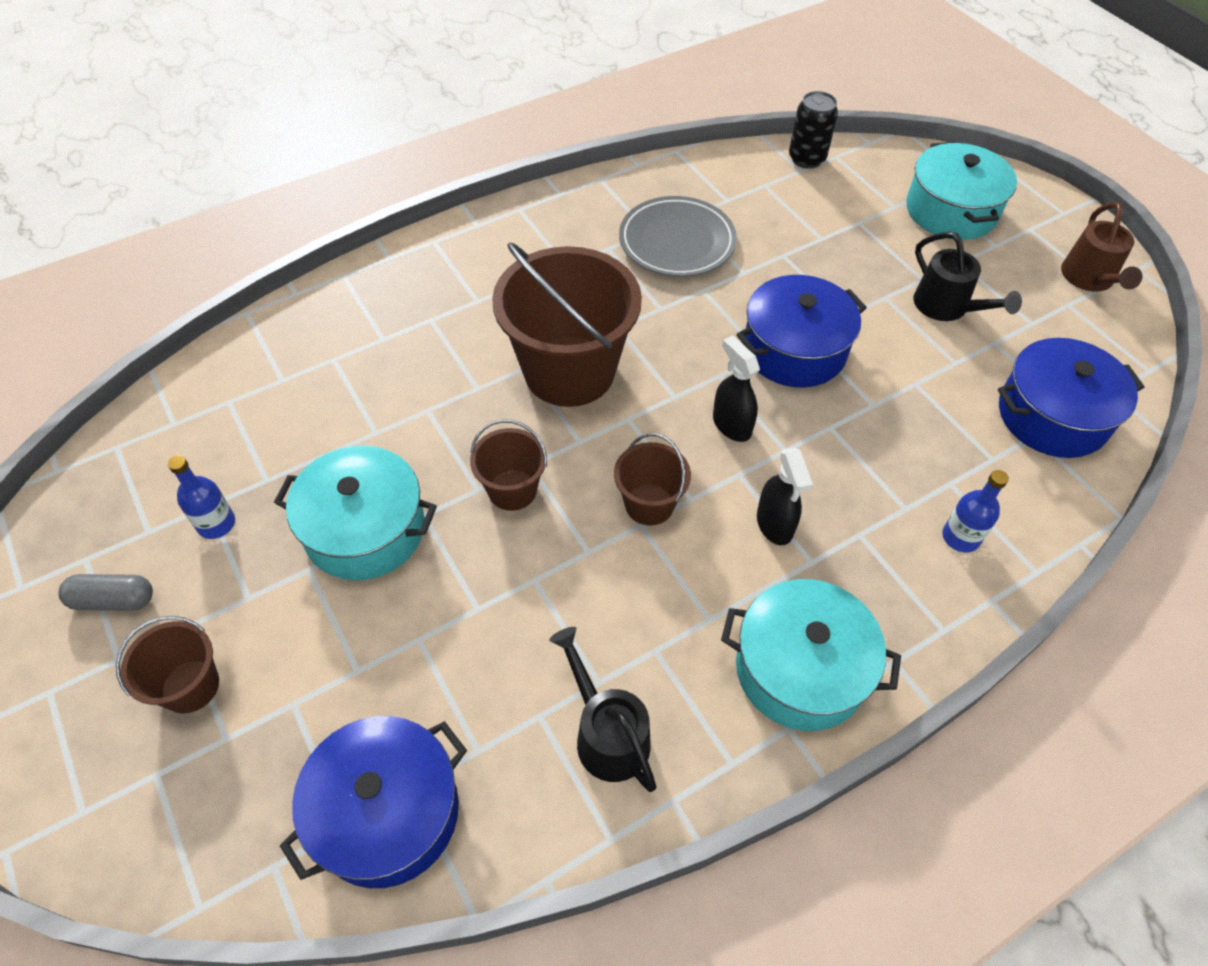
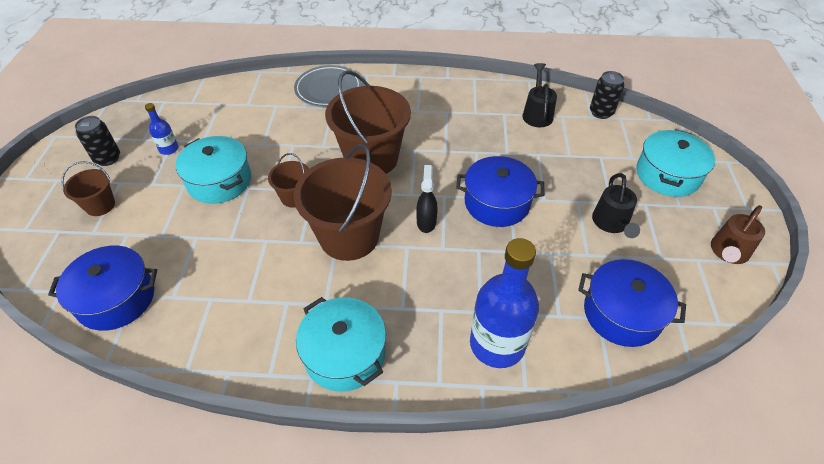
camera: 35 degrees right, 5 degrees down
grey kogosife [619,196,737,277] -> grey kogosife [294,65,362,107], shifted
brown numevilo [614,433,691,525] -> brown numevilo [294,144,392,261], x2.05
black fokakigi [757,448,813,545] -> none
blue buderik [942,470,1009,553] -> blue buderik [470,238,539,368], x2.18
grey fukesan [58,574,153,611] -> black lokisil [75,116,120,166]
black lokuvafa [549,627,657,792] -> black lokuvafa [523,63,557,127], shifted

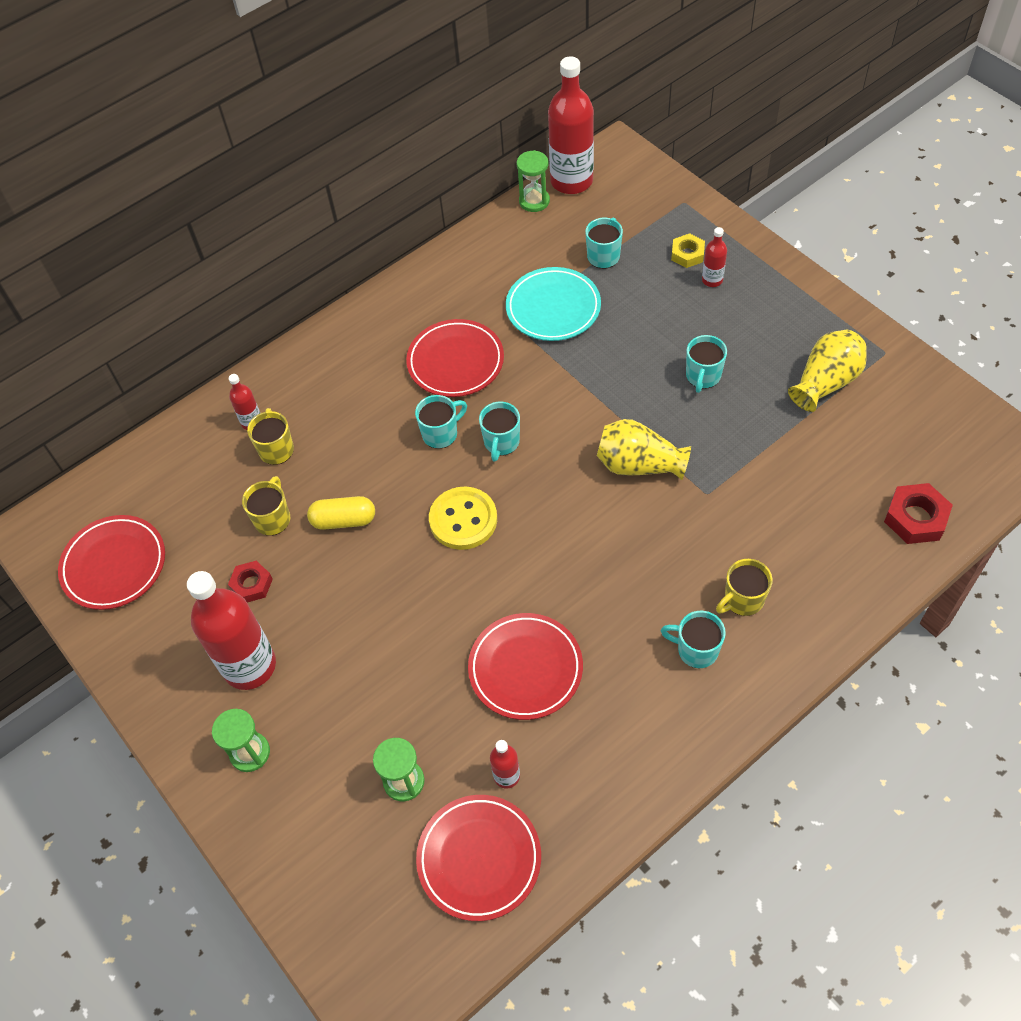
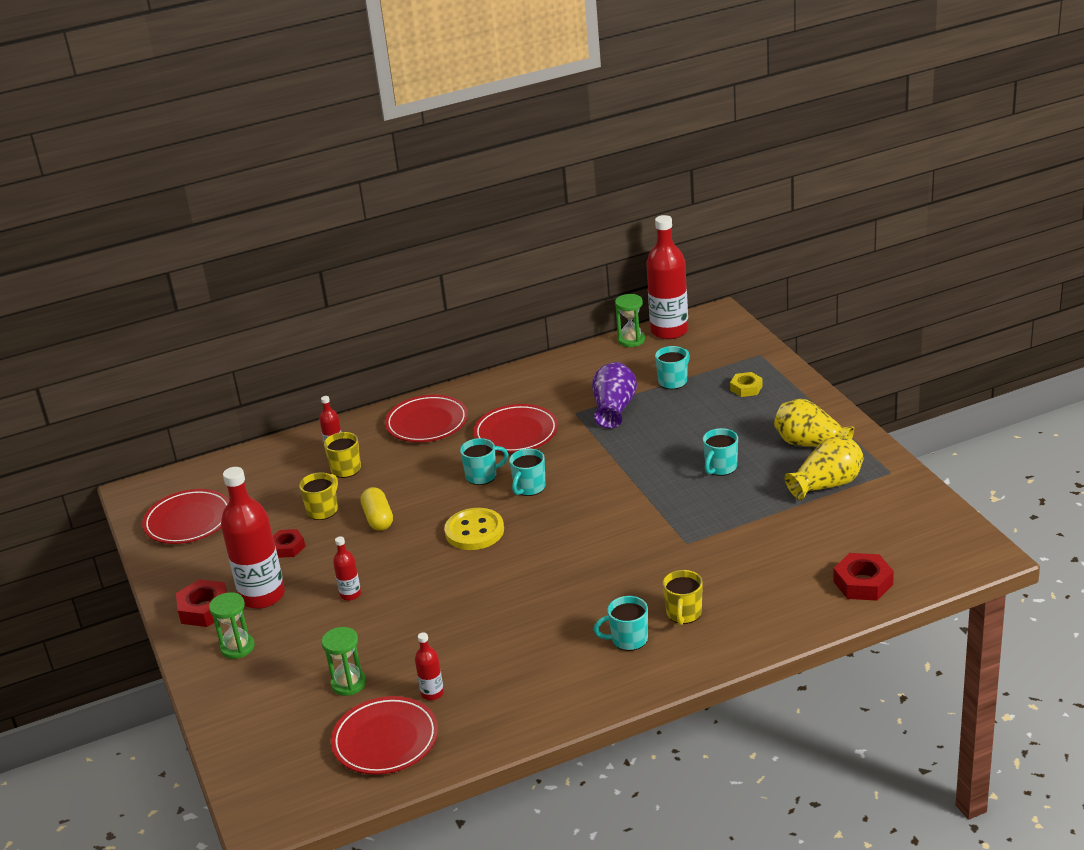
camera: 15 degrees right, 25 degrees down
red buderik [702,227,727,287] -> red buderik [333,536,361,601], shifted
turquoise kogosife [506,267,601,341] -> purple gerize [592,362,637,428]
yellow gerize [597,419,691,480] -> yellow gerize [774,399,854,447], shifted
yellow fukesan [307,496,375,530] -> yellow fukesan [361,487,393,531], 60 degrees clockwise
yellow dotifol [716,559,773,616] -> yellow dotifol [663,570,703,625], 60 degrees counterclockwise
turquoise dotifol [661,611,726,668] -> turquoise dotifol [594,596,648,651], 45 degrees counterclockwise
red kogosife [468,613,583,720] -> red kogosife [385,395,468,442], shifted
none -> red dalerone [176,579,227,627]

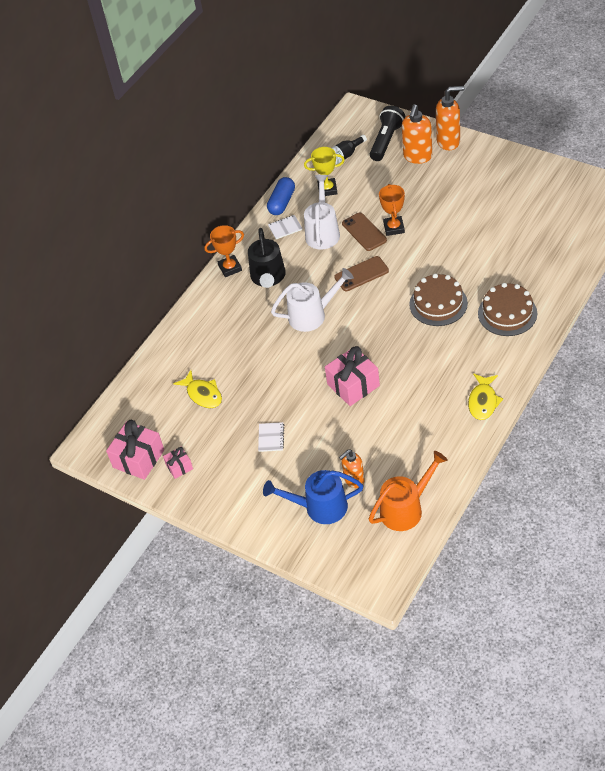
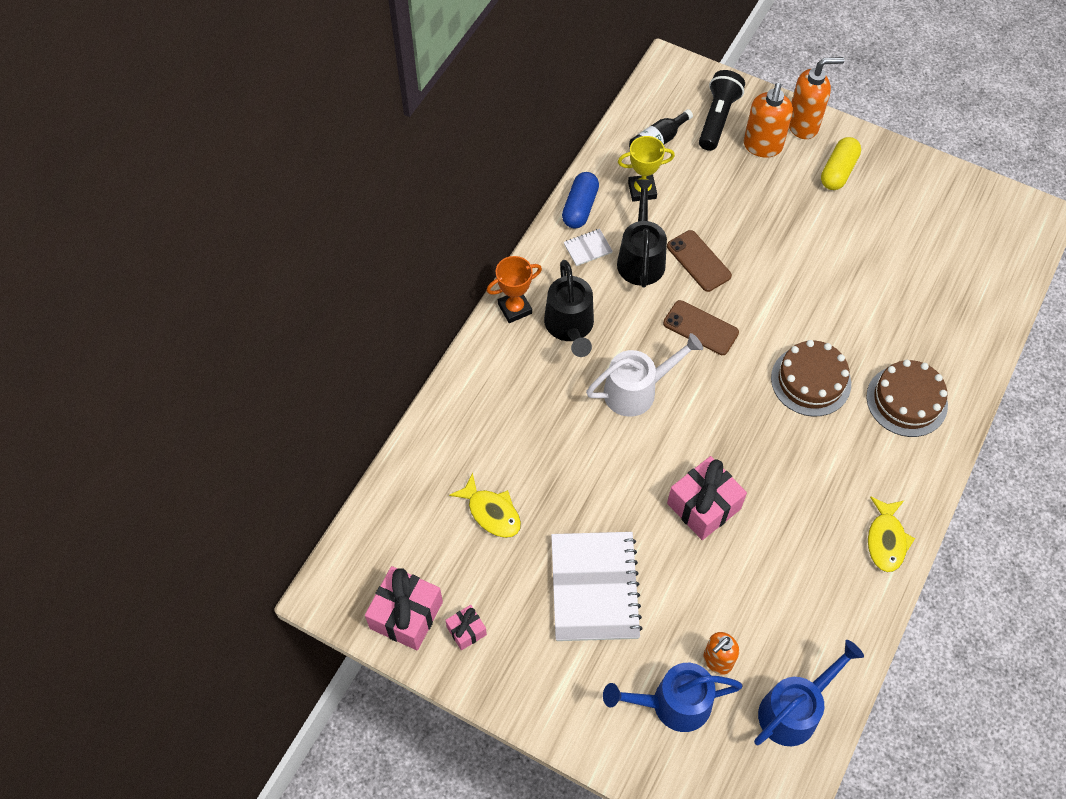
camera: 10 degrees left, 10 degrees up
white lokuvafa [304,175,340,250] -> black lokuvafa [617,179,667,288]
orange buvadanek [379,184,405,236] -> none
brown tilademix [334,256,389,291] -> brown tilademix [663,300,739,355], 60 degrees clockwise
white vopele [258,422,284,452] -> white vopele [551,532,643,641], x2.37
orange lokuvafa [369,451,448,531] -> blue lokuvafa [754,640,864,746]
none -> yellow fukesan [821,137,861,190]

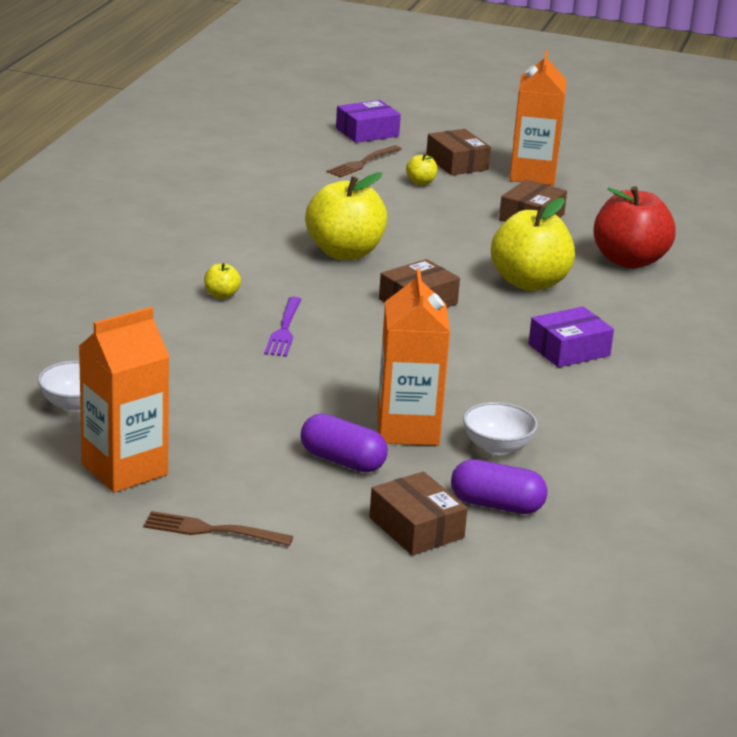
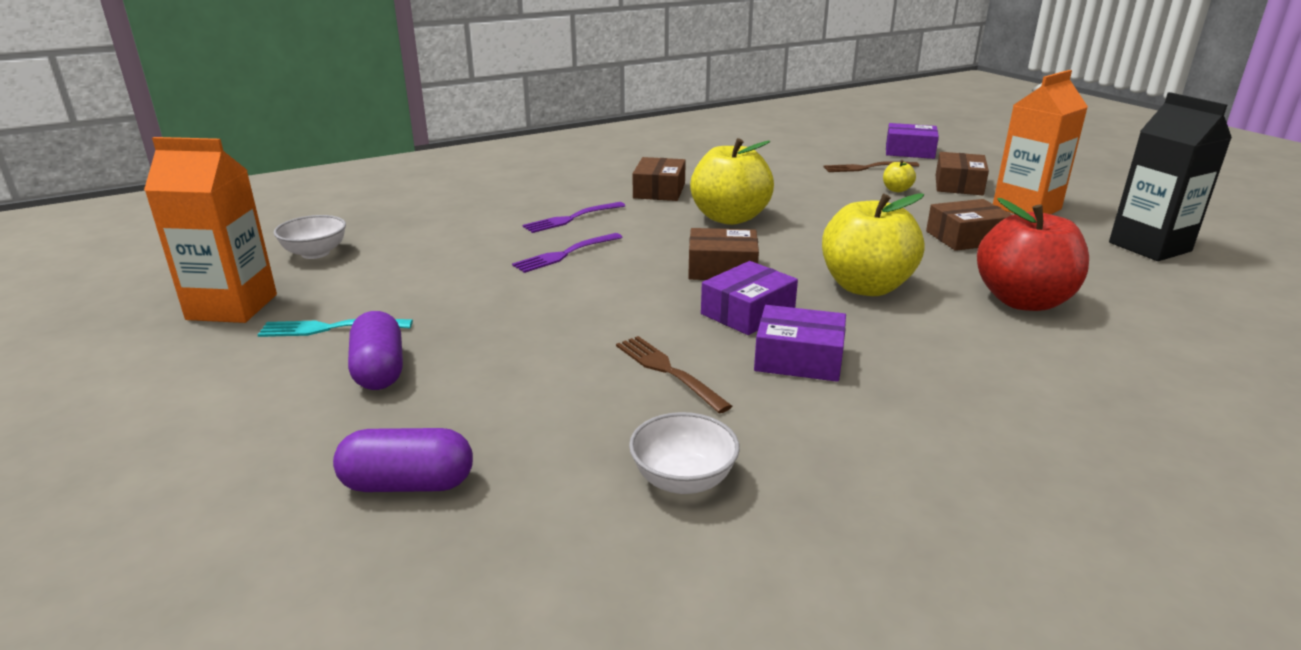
camera: 45 degrees right, 0 degrees up
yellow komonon [204,263,241,299] -> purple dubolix [523,202,625,233]
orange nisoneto [377,268,450,446] -> none
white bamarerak [463,402,538,455] -> white bamarerak [629,412,740,494], shifted
purple fukesan [451,459,547,514] -> purple fukesan [333,428,473,492], 60 degrees counterclockwise
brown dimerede [369,471,468,555] -> brown dimerede [633,157,686,201], shifted
brown dubolix [143,511,293,546] -> brown dubolix [616,336,732,413], shifted
none -> black nisoneto [1109,92,1232,261]
none -> purple dimerede [701,261,798,335]
none -> turquoise dubolix [257,319,413,337]

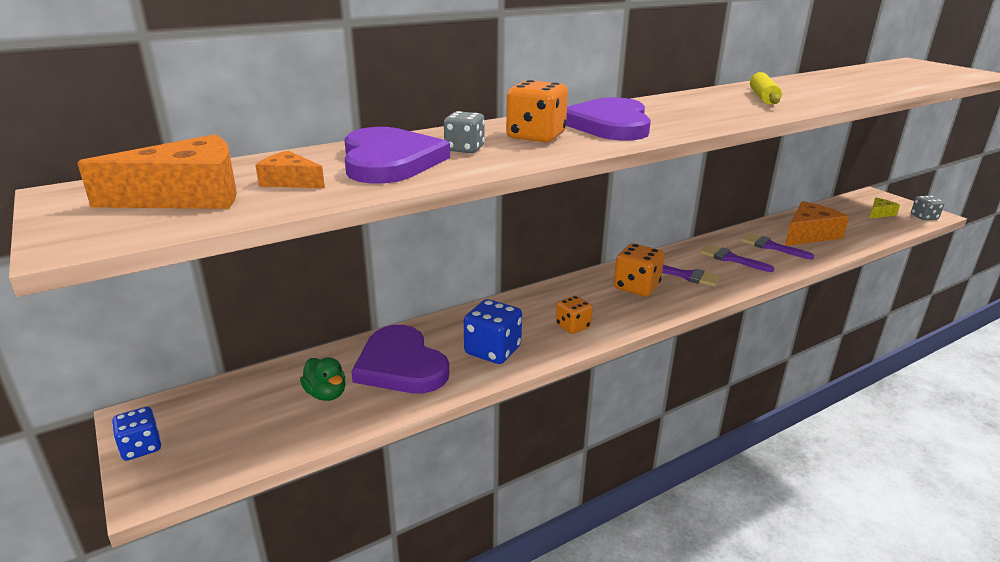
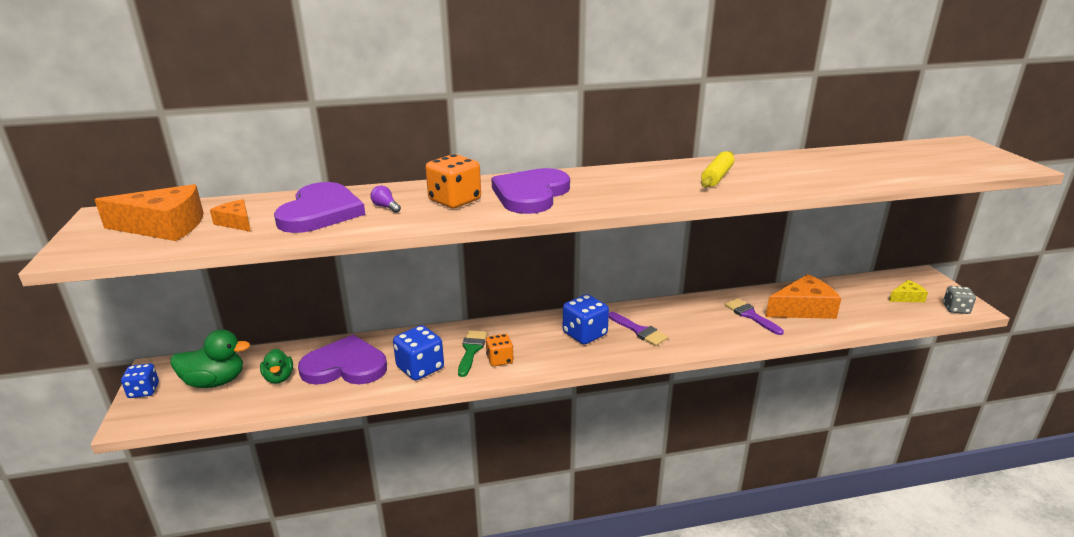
camera: 20 degrees right, 0 degrees up
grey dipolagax [444,111,485,153] -> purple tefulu [370,185,401,213]
orange dipolagax [614,243,665,296] -> blue dipolagax [563,294,609,344]
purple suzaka [700,245,774,272] -> none
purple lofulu [351,325,449,393] -> purple lofulu [298,335,387,385], 105 degrees clockwise
none -> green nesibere [171,329,250,388]
none -> green suzaka [458,331,487,377]

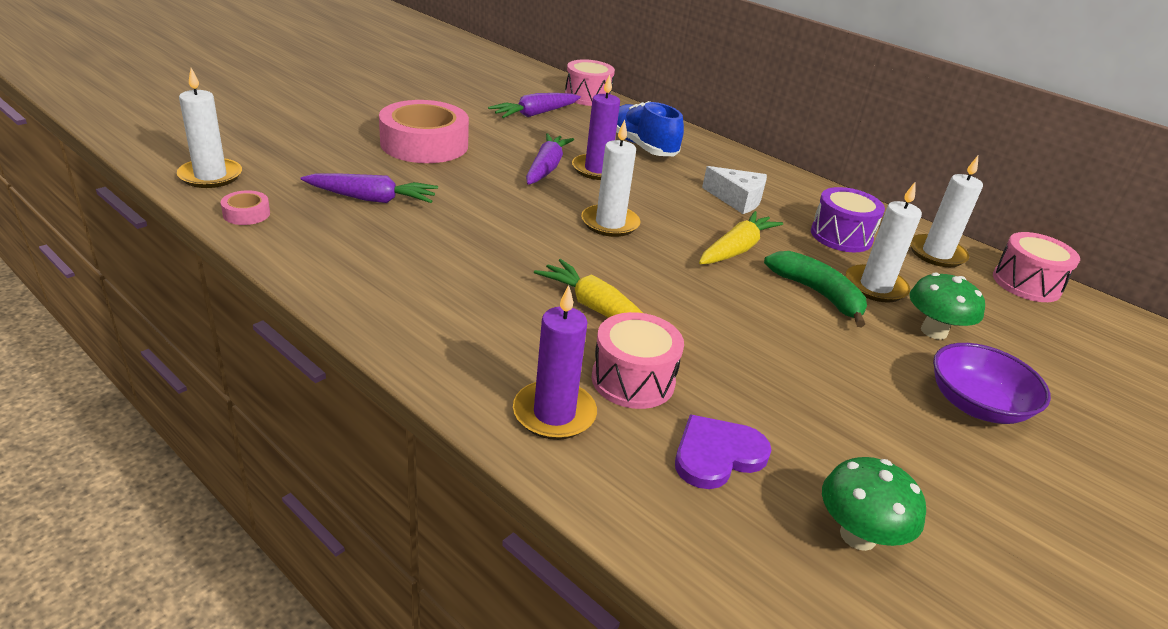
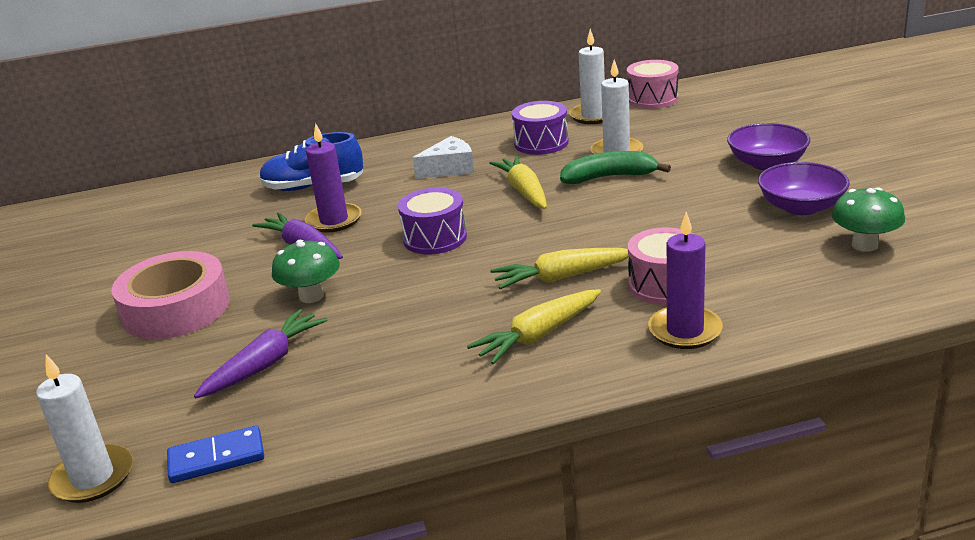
camera: 50 degrees left, 5 degrees down
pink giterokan [565,59,615,106] -> none
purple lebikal [488,93,581,118] -> none
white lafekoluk [581,120,640,237] -> purple giterokan [398,188,467,255]
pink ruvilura [221,190,270,225] -> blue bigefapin [167,426,264,483]
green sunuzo [909,273,985,340] -> green sunuzo [272,240,340,303], shifted
purple lofulu [675,415,772,489] -> none
none -> purple bamarerak [758,162,850,215]
none -> yellow lebikal [467,289,601,365]

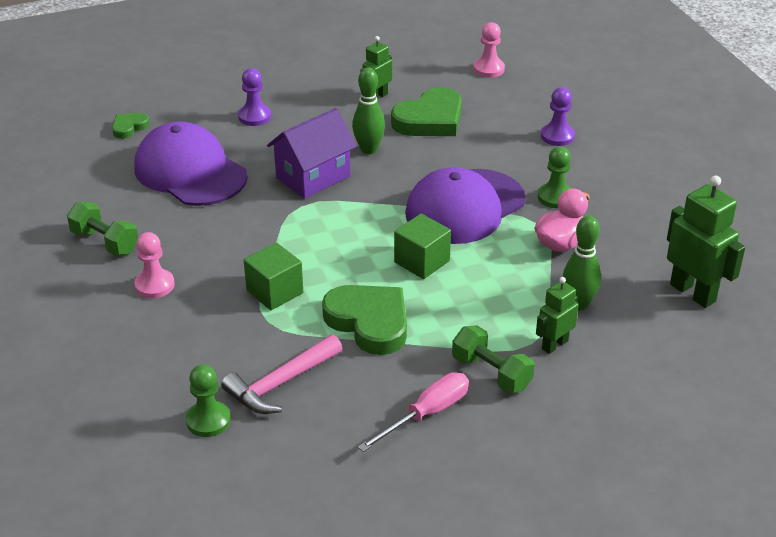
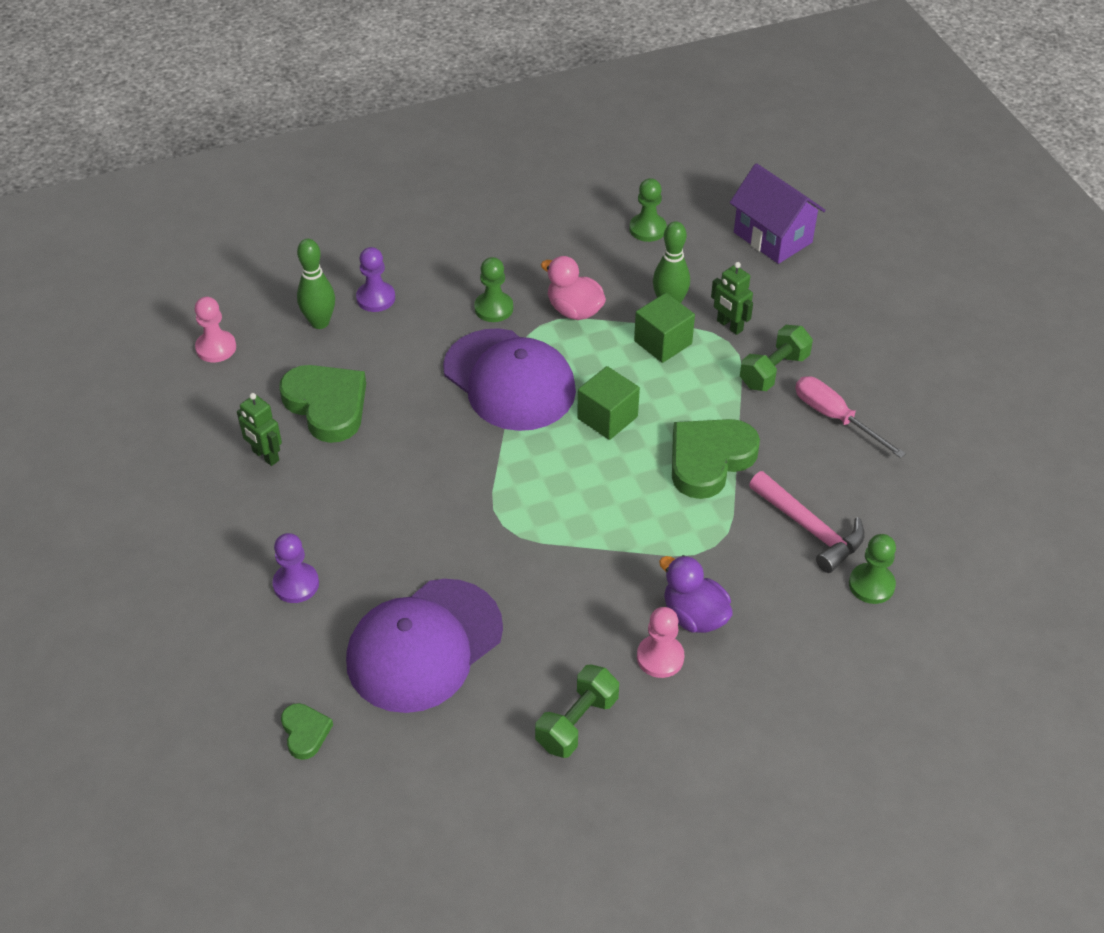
camera: 90 degrees left, 10 degrees up
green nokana [352,67,385,154] -> green nokana [297,239,335,329], shifted
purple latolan [267,108,357,199] -> purple latolan [730,163,826,264], shifted
green lofulu [112,113,150,139] -> green lofulu [281,703,333,760], 150 degrees counterclockwise
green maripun [667,175,745,308] -> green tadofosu [629,178,667,242]
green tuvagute [244,242,303,310] -> green tuvagute [634,293,695,363], shifted
none -> purple nesibere [659,555,733,633]

